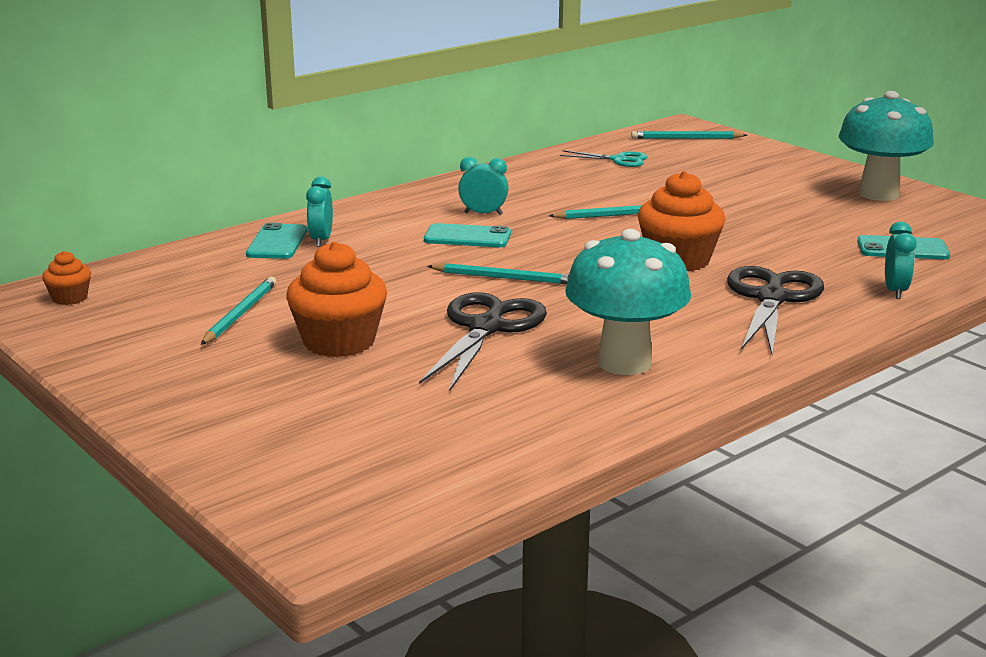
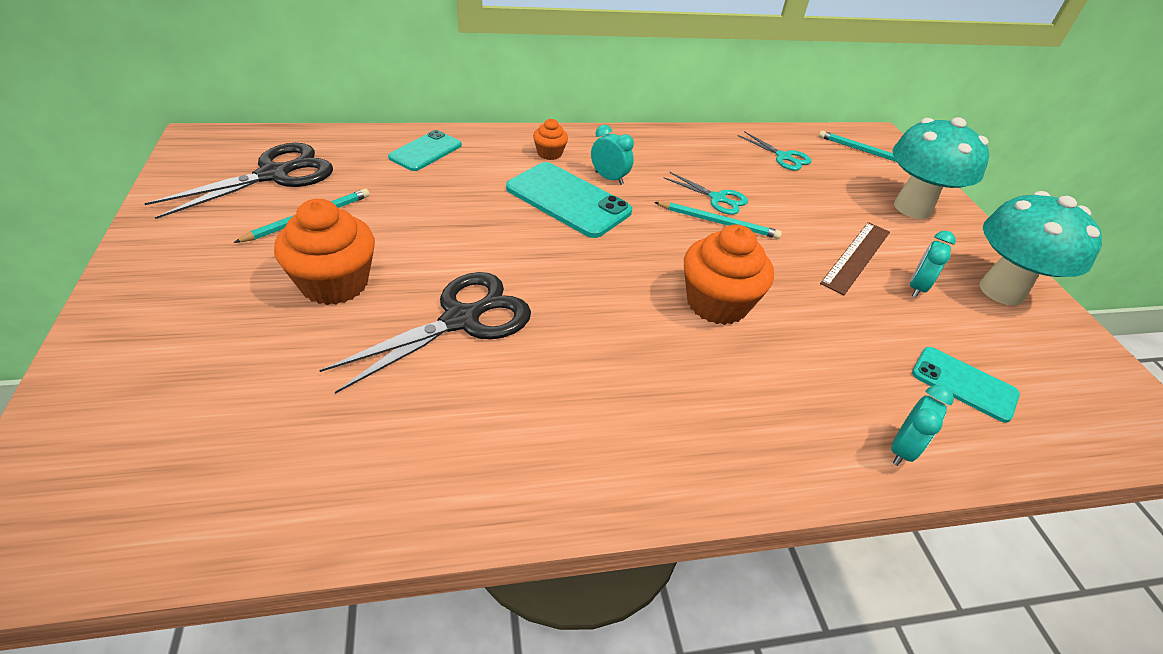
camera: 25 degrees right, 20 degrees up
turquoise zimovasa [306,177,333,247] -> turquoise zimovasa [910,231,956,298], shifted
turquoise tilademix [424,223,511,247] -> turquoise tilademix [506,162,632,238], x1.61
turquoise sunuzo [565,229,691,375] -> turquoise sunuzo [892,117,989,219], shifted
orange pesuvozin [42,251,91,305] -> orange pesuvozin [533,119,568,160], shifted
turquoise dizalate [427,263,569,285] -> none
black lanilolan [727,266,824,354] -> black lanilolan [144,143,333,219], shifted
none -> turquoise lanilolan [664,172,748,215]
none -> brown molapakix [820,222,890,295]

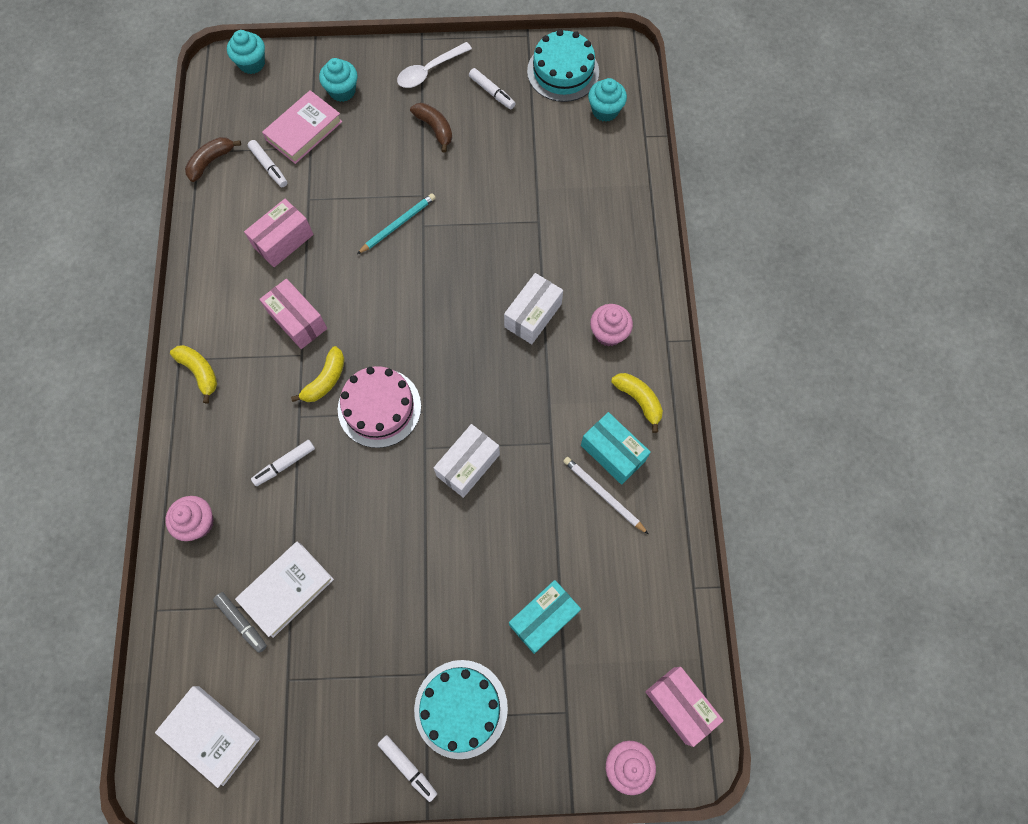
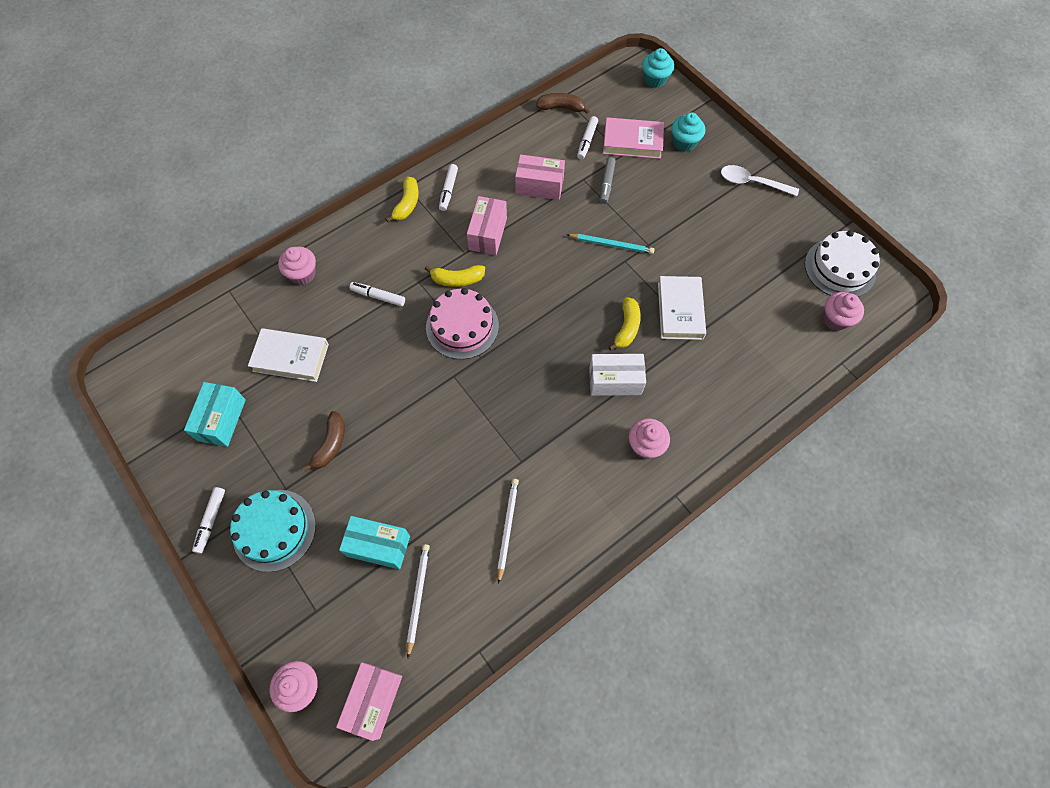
camera: 55 degrees right, 5 degrees down
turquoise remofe [527,29,599,102] -> white remofe [805,230,880,297]
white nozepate [469,68,516,109] -> white nozepate [439,164,458,211], shifted
turquoise pesuvozin [588,78,627,122] -> pink pesuvozin [823,292,864,331]
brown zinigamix [410,103,452,153] -> brown zinigamix [302,411,345,472], shifted
yellow zinigamix [611,373,663,433] -> yellow zinigamix [608,297,641,351], shifted
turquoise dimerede [581,412,651,485] -> turquoise dimerede [184,382,246,447], shifted
white dimerede [434,424,500,498] -> none
grey nozepate [213,592,267,653] -> grey nozepate [600,157,616,204], shifted
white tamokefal [155,686,260,788] -> white tamokefal [658,276,706,340], shifted
none -> white dizalate [407,544,430,658]

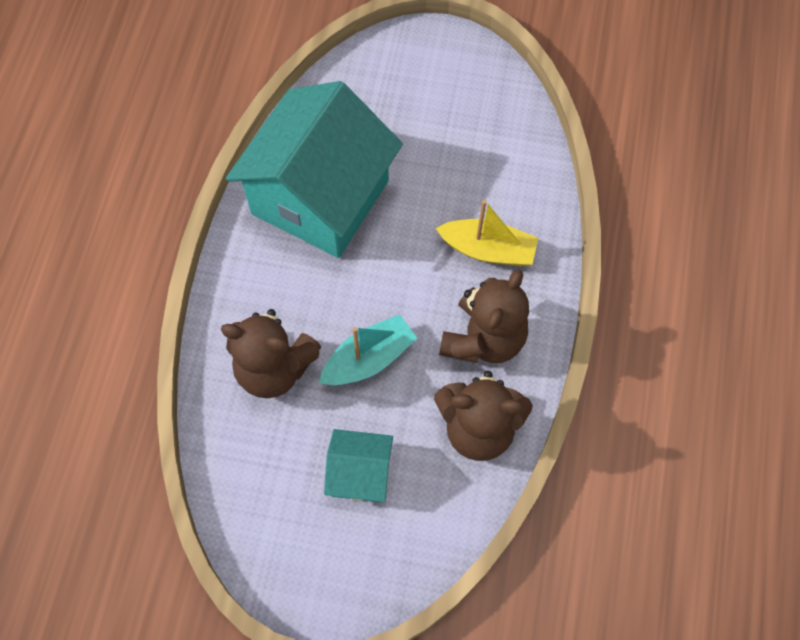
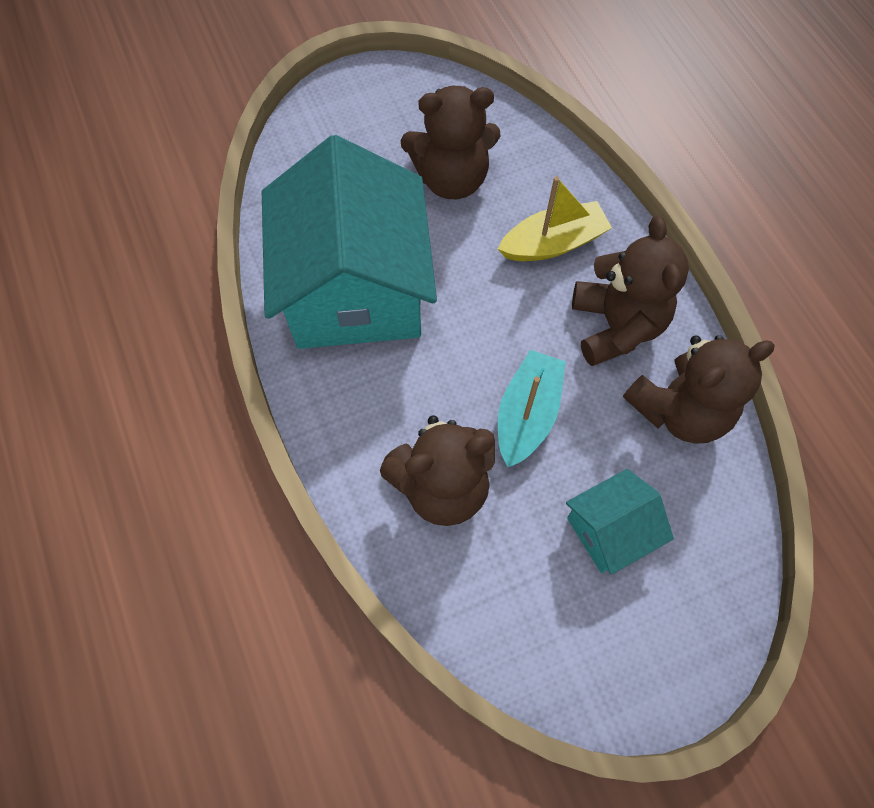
camera: 35 degrees left, 0 degrees up
none -> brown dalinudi [401,86,500,199]

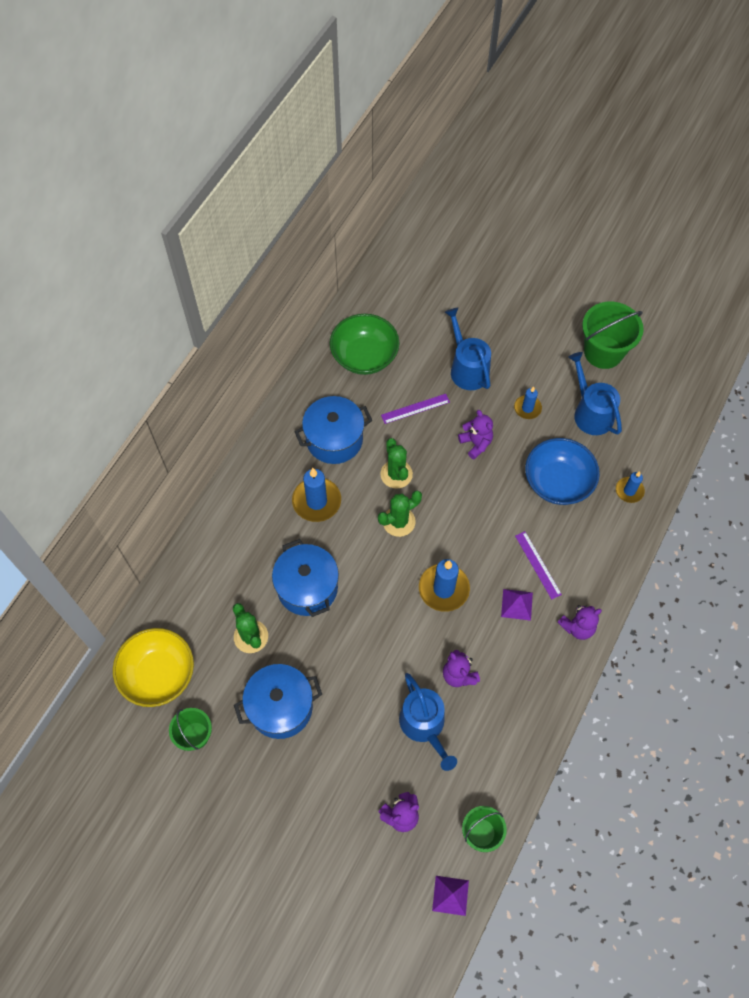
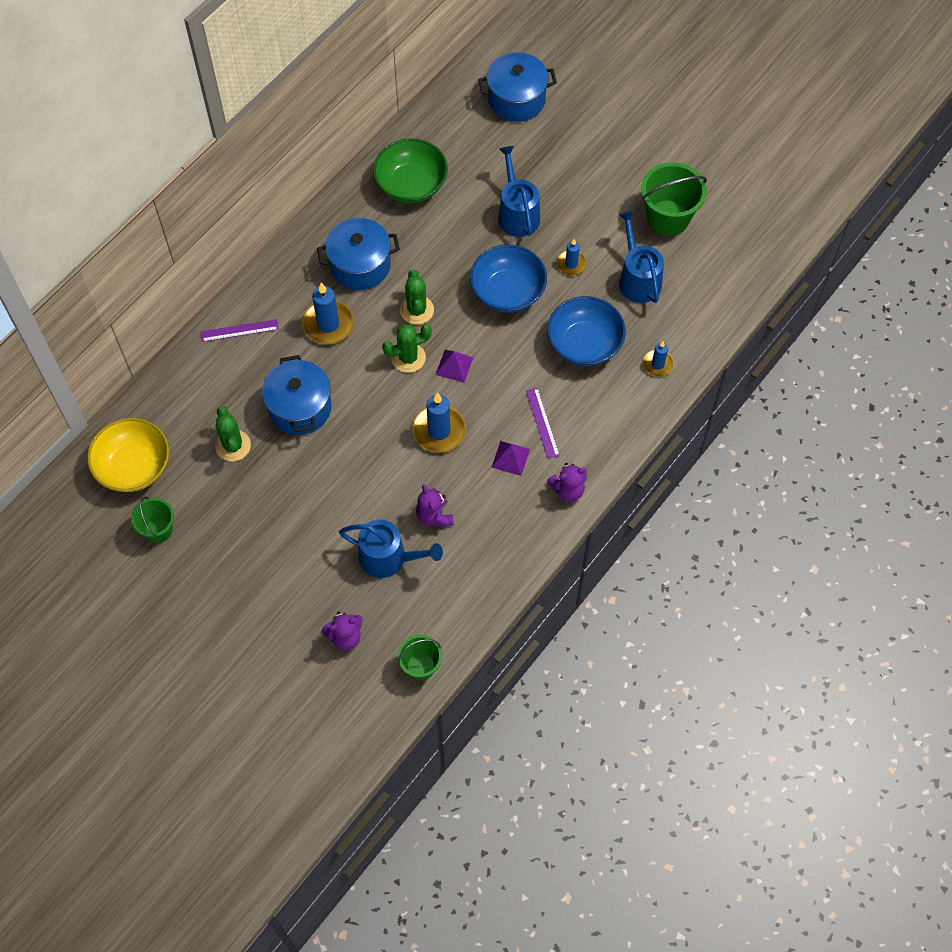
camera: 10 degrees right, 0 degrees up
purple molapakix [381,394,450,424] -> purple molapakix [201,319,279,342], shifted
purple dalinudi [458,410,493,459] -> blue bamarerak [470,244,547,313]
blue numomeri [234,664,322,739] -> blue numomeri [478,52,557,122], shifted
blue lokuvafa [399,673,457,771] -> blue lokuvafa [339,519,443,578], 60 degrees counterclockwise
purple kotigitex [432,876,469,916] -> purple kotigitex [435,350,474,383], shifted

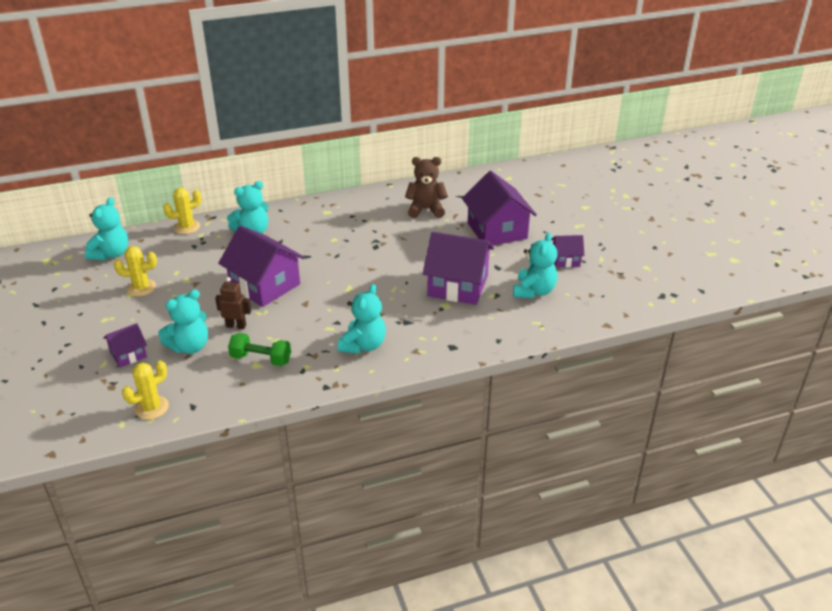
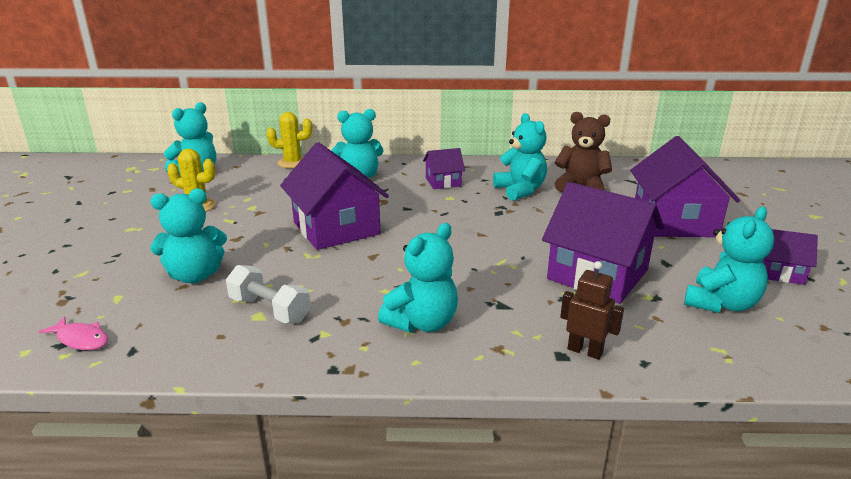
camera: 20 degrees right, 10 degrees down
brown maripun [215,277,251,329] -> brown maripun [560,261,624,360], shifted
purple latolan [103,323,147,368] -> purple latolan [423,148,465,189], shifted
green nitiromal [228,333,291,366] -> white nitiromal [226,265,311,323]
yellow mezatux [122,360,169,420] -> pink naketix [39,316,108,350]
none -> turquoise dalinudi [493,113,547,201]

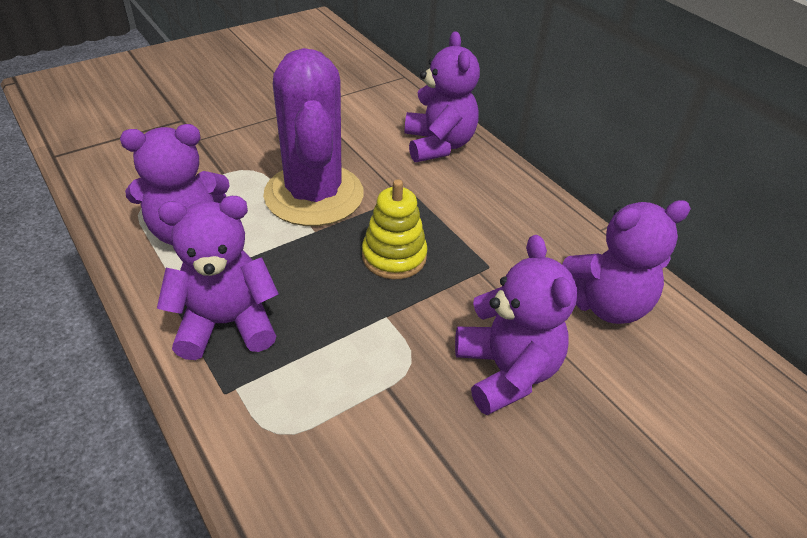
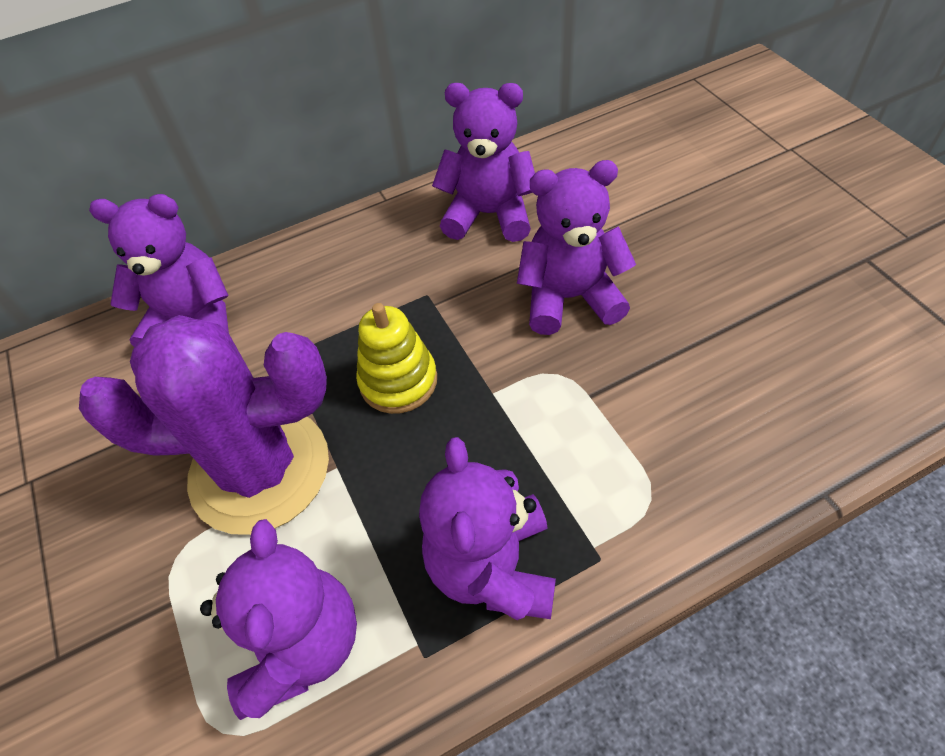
camera: 75 degrees left, 10 degrees up
purple dalinudi [562,200,691,324] -> purple dalinudi [432,83,535,242], 75 degrees counterclockwise

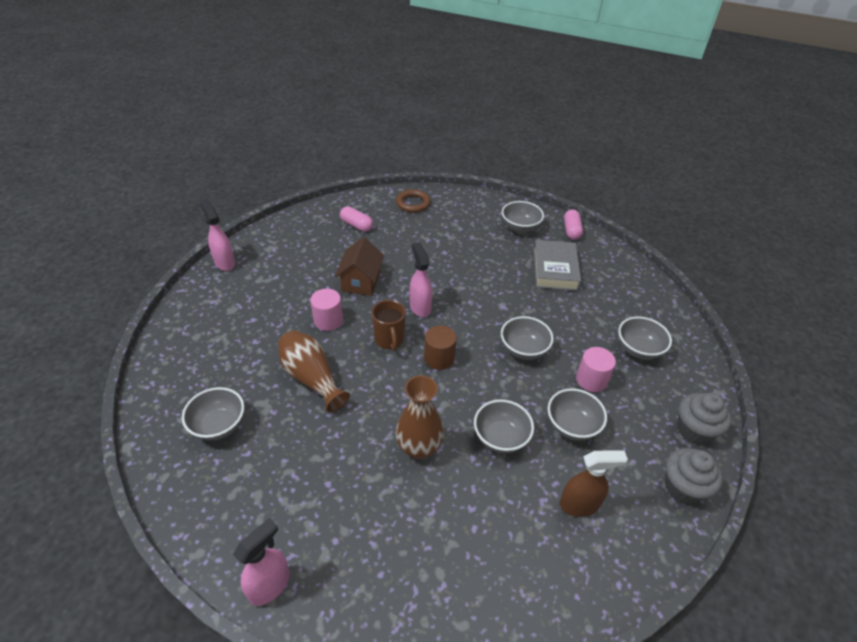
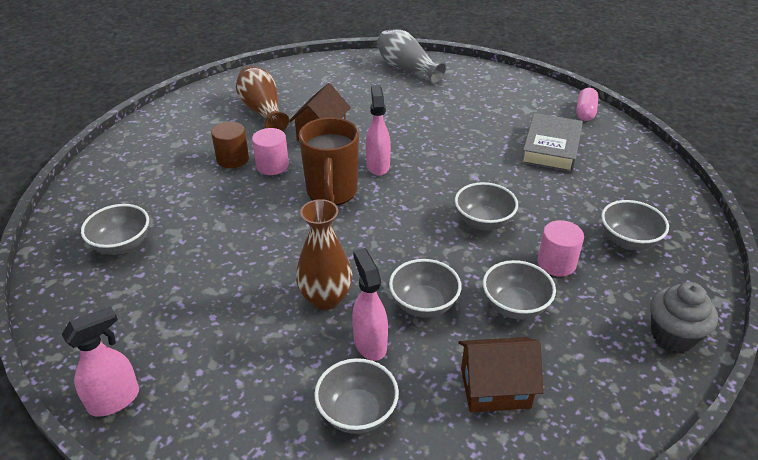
camera: 15 degrees right, 5 degrees down
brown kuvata [396,189,431,213] -> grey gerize [377,29,446,84]
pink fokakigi [200,200,235,271] -> pink fokakigi [352,248,388,361], shifted
grey bamarerak [502,201,544,233] -> grey bamarerak [314,358,399,434], shifted
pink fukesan [340,206,373,232] -> none
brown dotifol [372,300,406,351] -> brown dotifol [299,117,359,205], x1.52
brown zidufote [424,325,457,370] -> brown zidufote [211,122,249,168], shifted
brown gerize [278,330,350,412] -> brown gerize [236,66,289,131], shifted
grey pesuvozin [665,448,723,504] -> none
brown fokakigi [560,450,628,517] -> brown latolan [459,337,544,412]

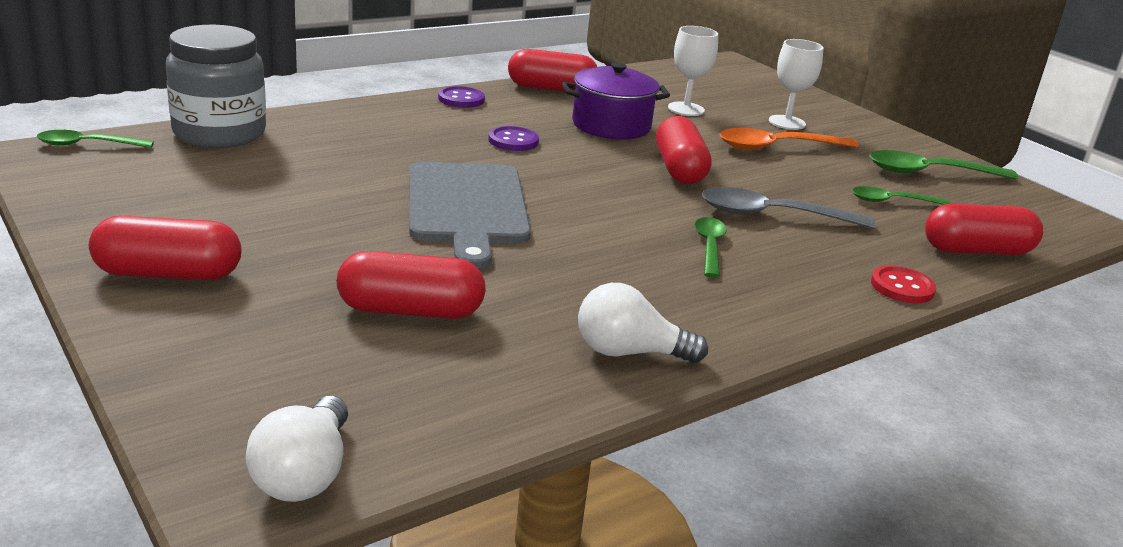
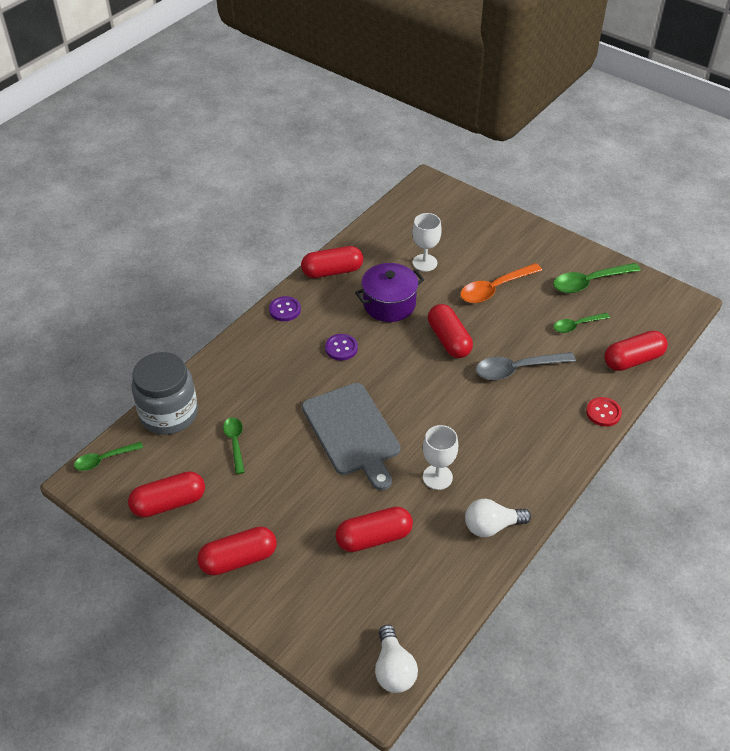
camera: 15 degrees left, 20 degrees up
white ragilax [769,39,823,130] -> white ragilax [423,425,458,490], shifted
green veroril [695,217,727,278] -> green veroril [223,417,245,474], shifted
none -> red fukesan [128,471,205,517]

